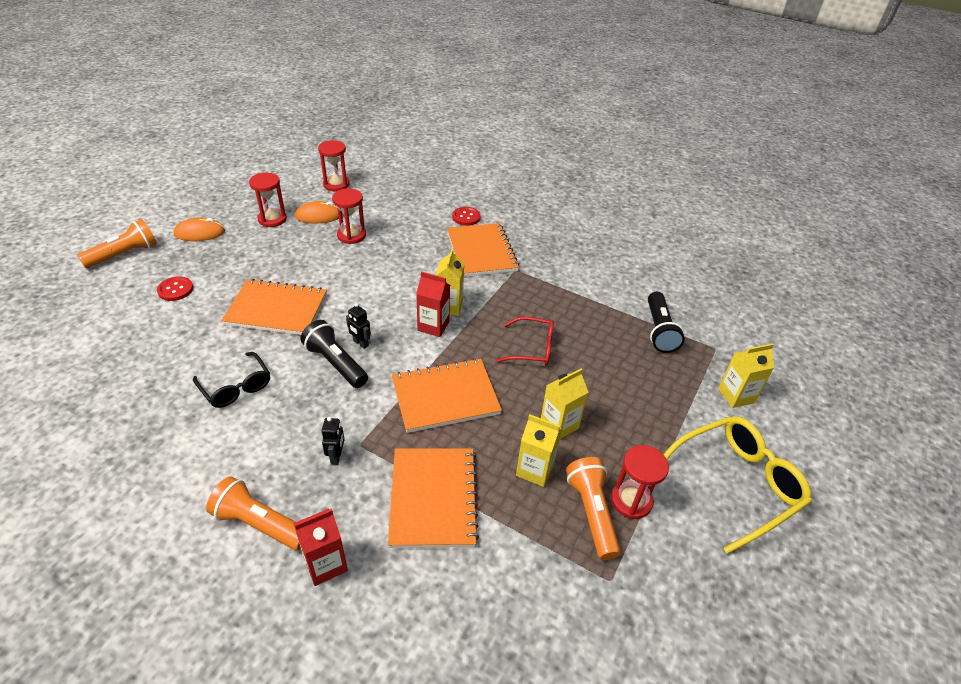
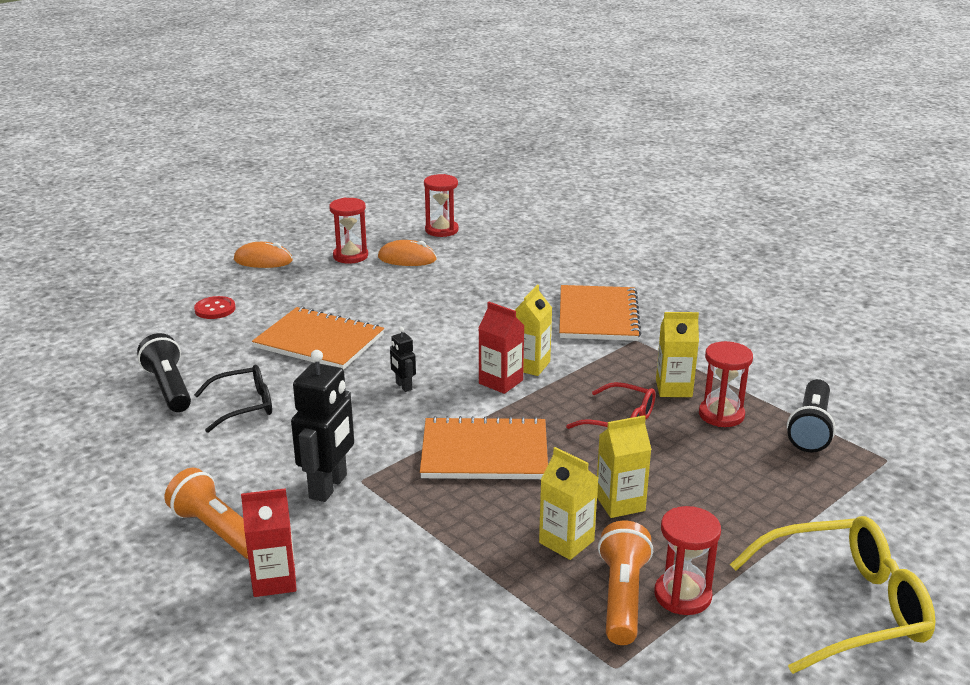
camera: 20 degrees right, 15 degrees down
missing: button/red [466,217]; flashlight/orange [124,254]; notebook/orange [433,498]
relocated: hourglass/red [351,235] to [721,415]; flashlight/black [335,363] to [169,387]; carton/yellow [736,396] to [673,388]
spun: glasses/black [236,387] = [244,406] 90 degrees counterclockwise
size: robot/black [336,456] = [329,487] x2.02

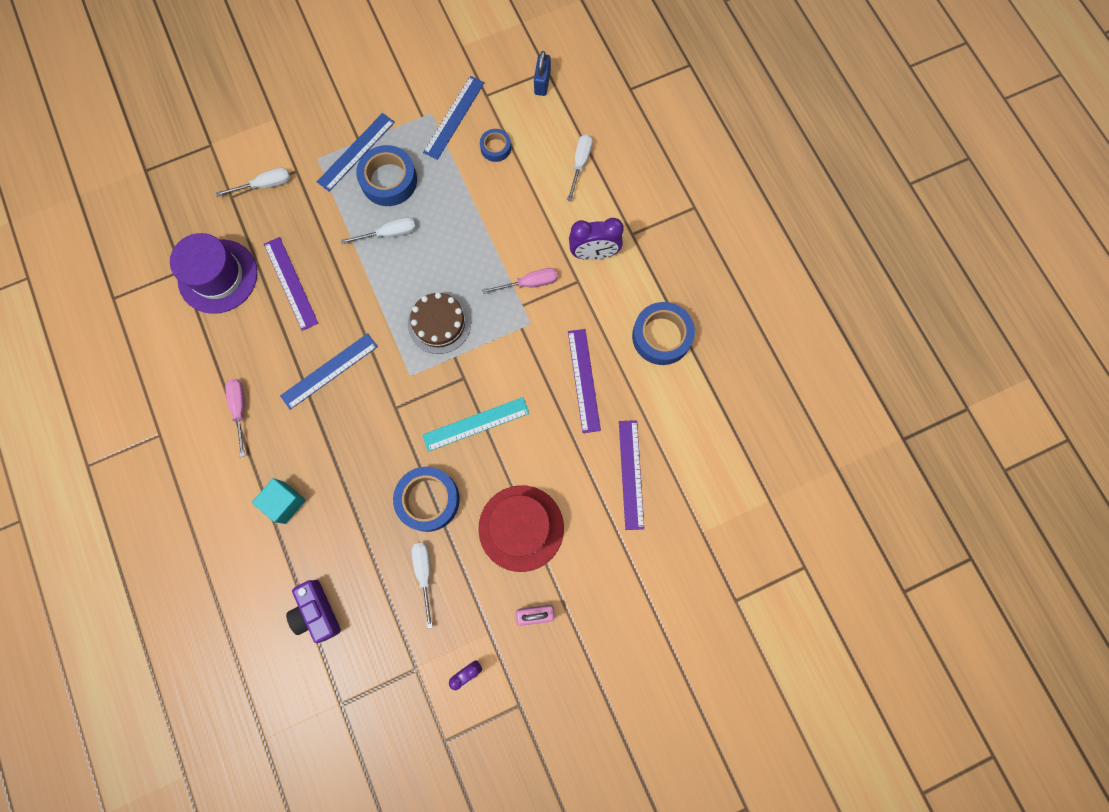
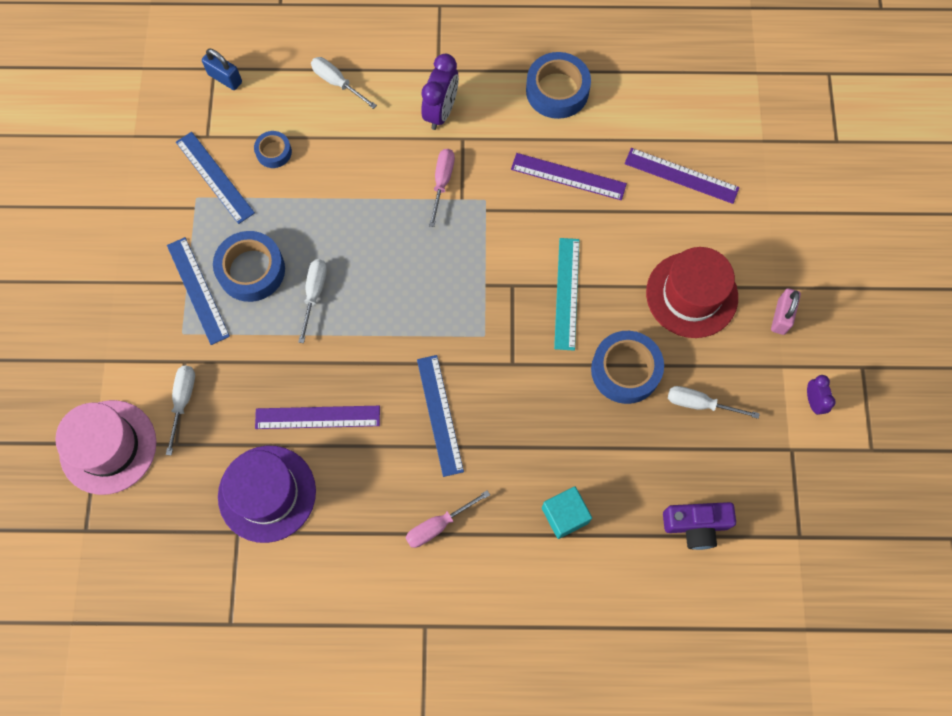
camera: 65 degrees left, 5 degrees down
missing: cake/brown [439,323]
appeared: hat/pink [108,447]
spun: screwdriver/pink [240,409] = [438,525] 45 degrees counterclockwise

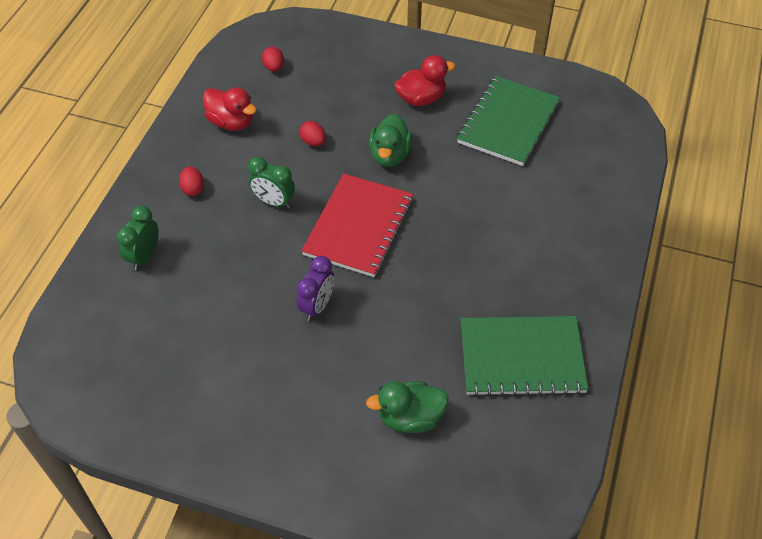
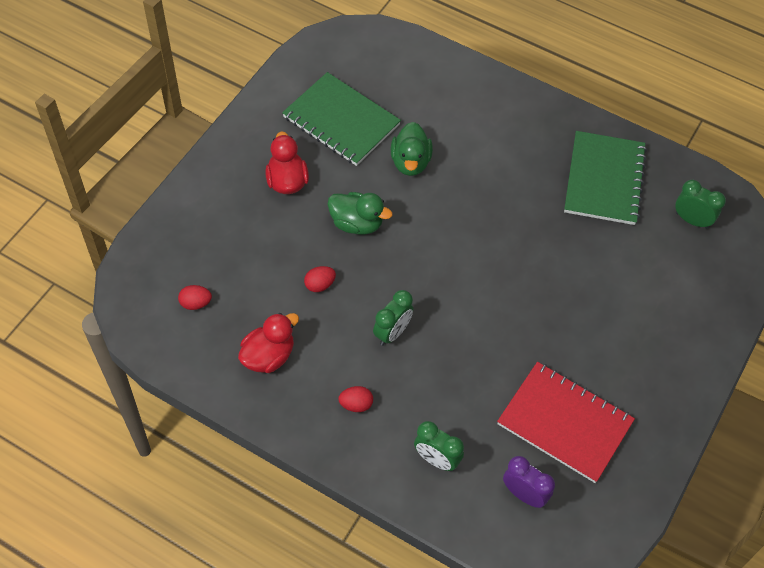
camera: 80 degrees left, 5 degrees up
appeared: clock/green [692,220]
relocated: notebook/red [358,227] to [564,423]; clock/purple [317,306] to [524,494]; duck/green [410,417] to [410,162]

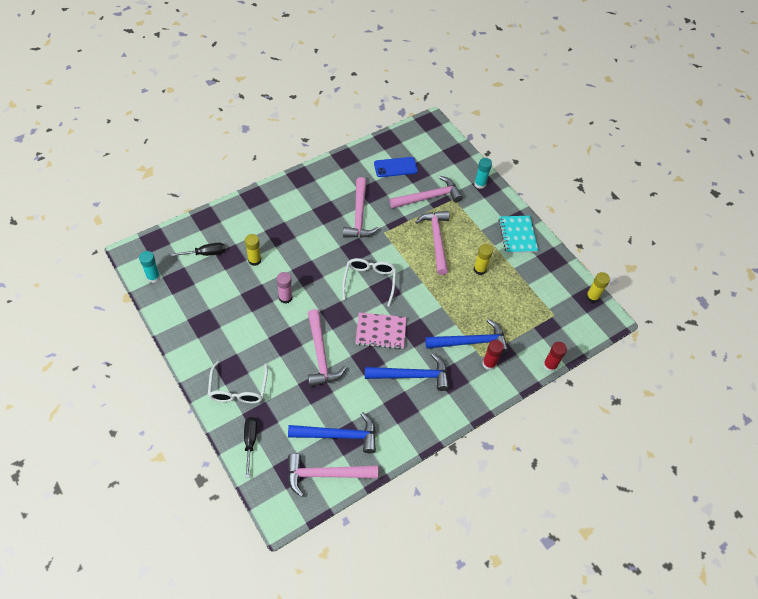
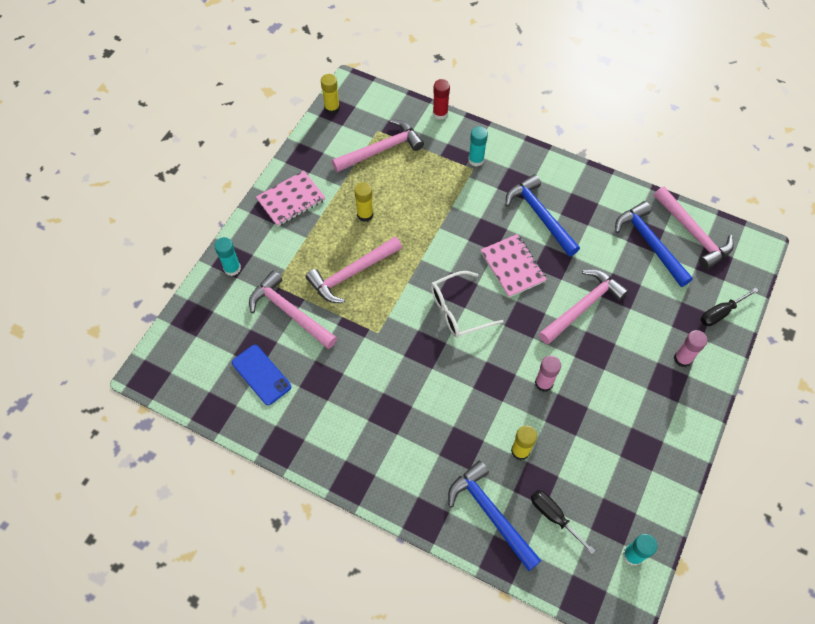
camera: 115 degrees left, 5 degrees up
relocated: hammer/pink [359,215] to [381,150]; hammer/blue [471,342] to [491,513]
exchanged: glasses/white [238,390] to glue stick/pink [682,359]
colour: notebook/turquoise [517,235] to notebook/pink [291,200]; glue stick/red [489,363] to glue stick/turquoise [476,160]

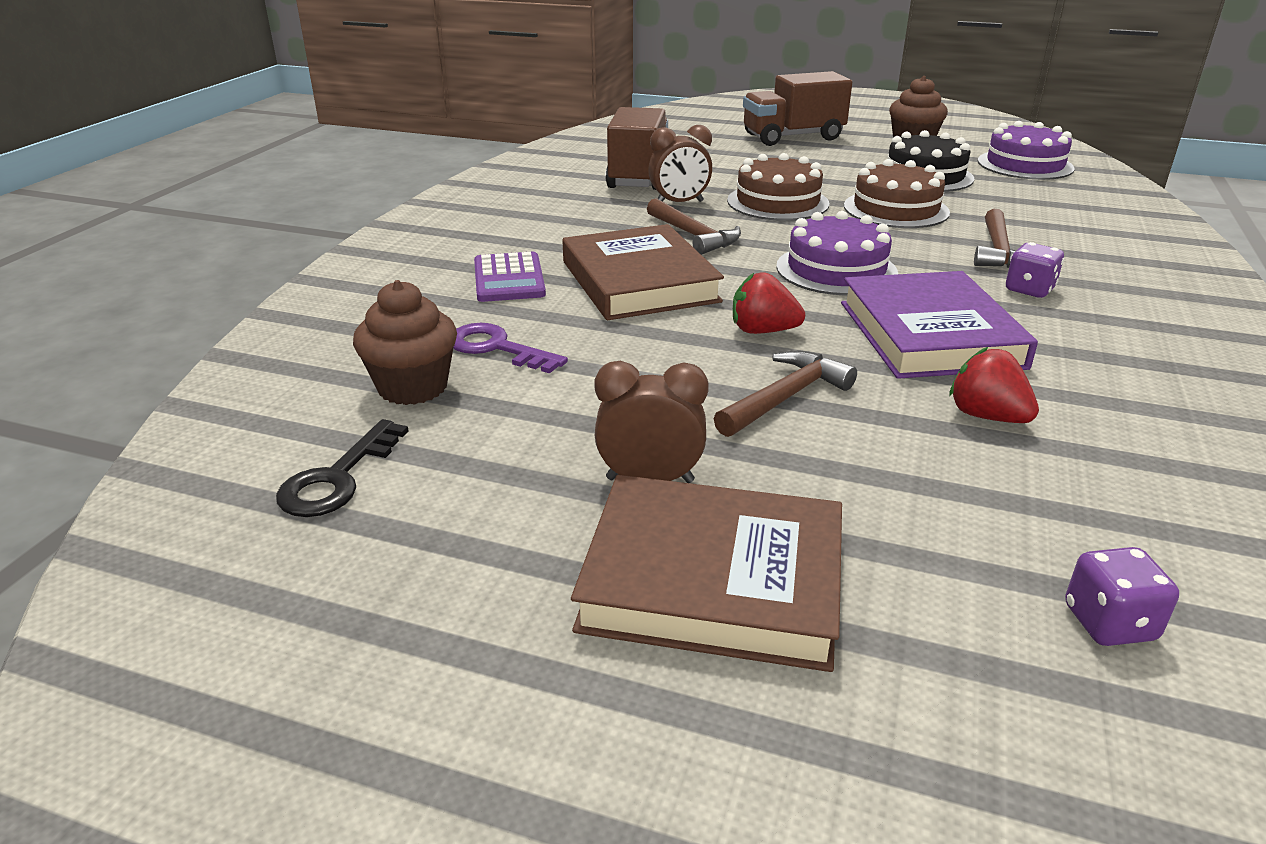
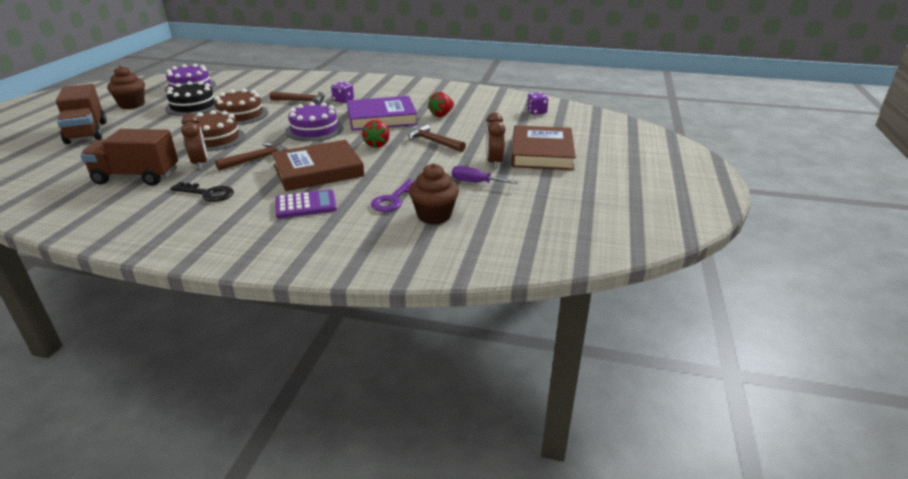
camera: 95 degrees left, 0 degrees up
appeared: screwdriver/purple [476,182]
relocated: key/black [337,478] to [208,193]

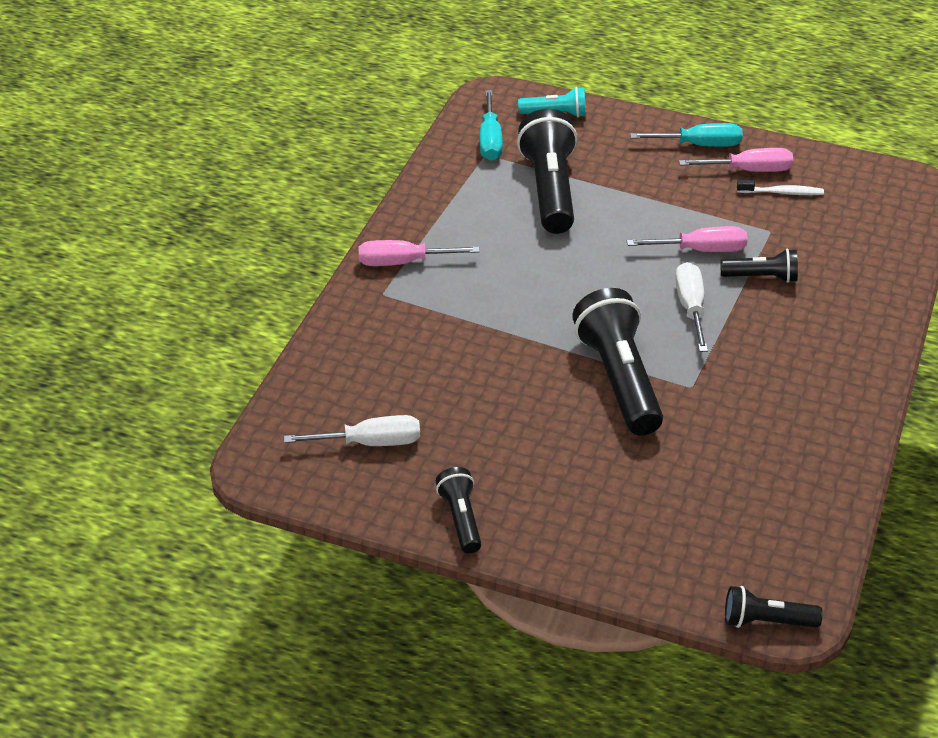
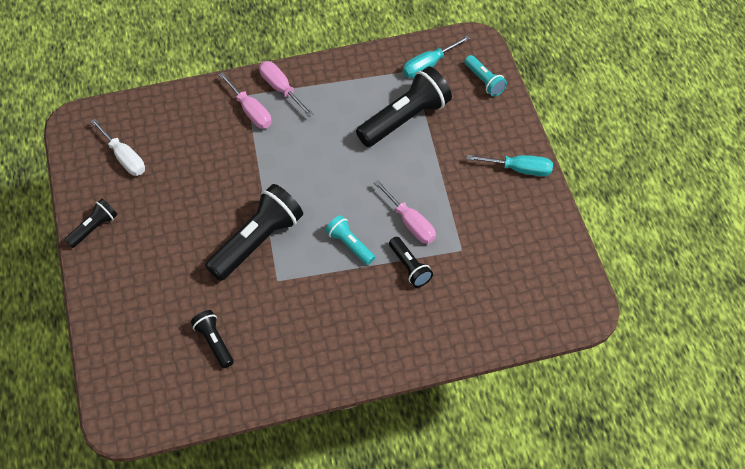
camera: 55 degrees right, 15 degrees up
missing: toothbrush/white [782,193]
relocated: screwdriver/pink [749,170] to [250,111]; flashlight/black [766,621] to [214,342]
exchanged: screwdriver/white [691,308] to flashlight/turquoise [350,245]
spun: screwdriver/turquoise [699,145] = [519,169] 45 degrees counterclockwise

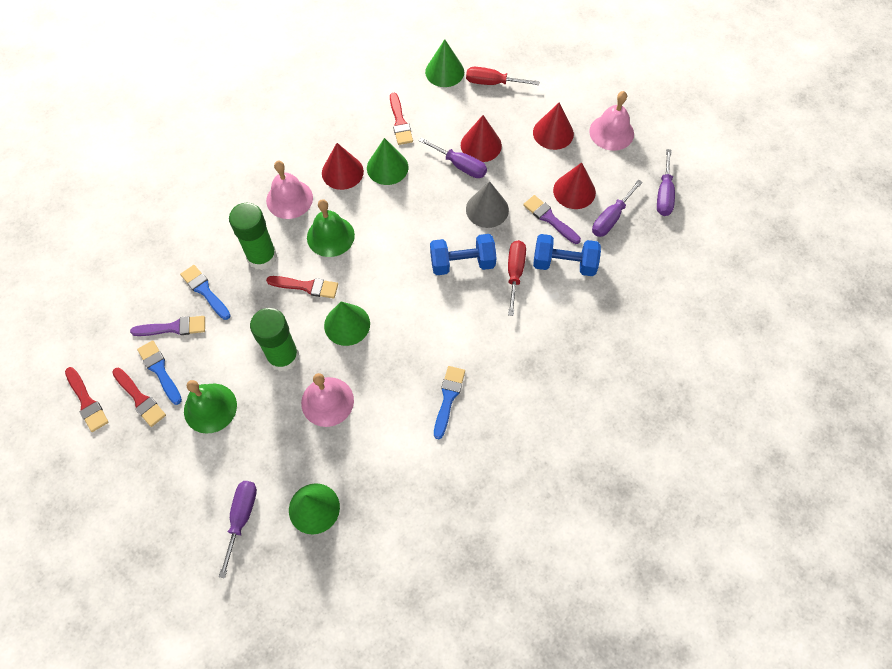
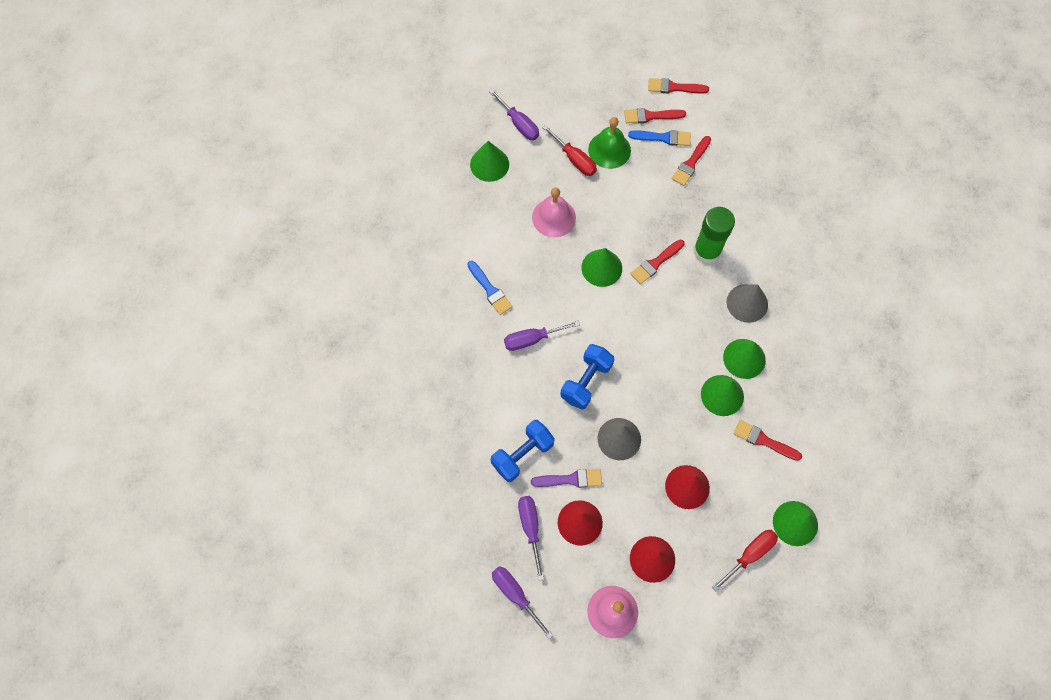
camera: 130 degrees right, 5 degrees up
missing: bell/green [330,236]; brush/blue [205,291]; glue stick/green [283,356]
relocated: screwdriver/purple [460,165] to [532,339]; screwdriver/red [515,273] to [574,159]
exchanged: bell/pink [289,199] to cone/grey [747,303]
colour: cone/red [342,172] to cone/green [744,358]; brush/purple [173,328] to brush/red [691,163]

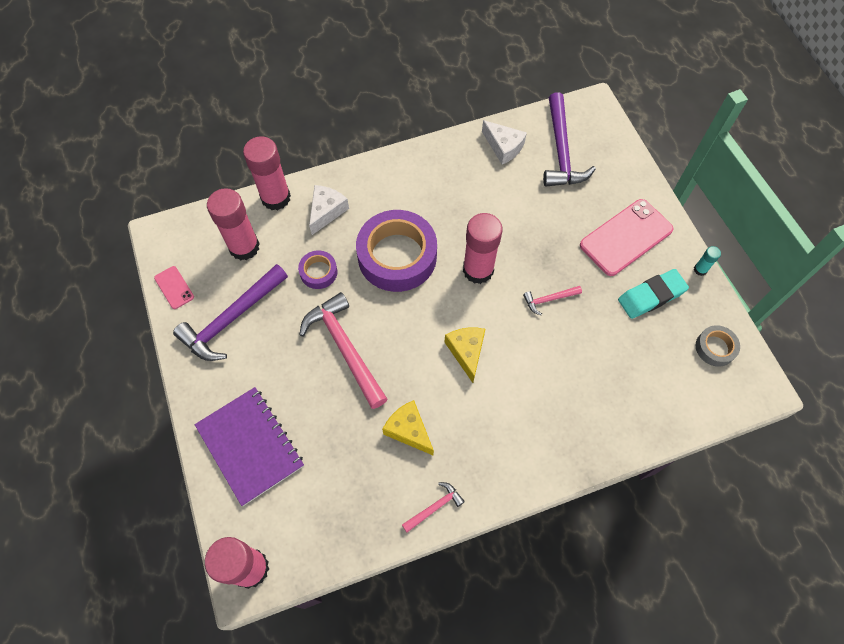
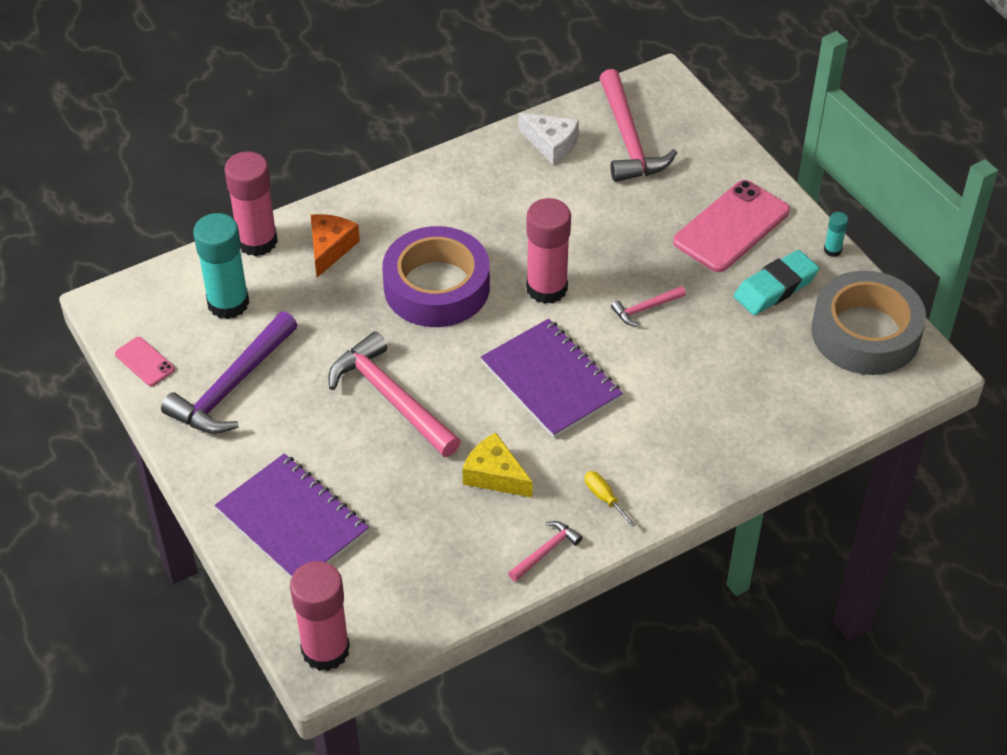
camera: 10 degrees left, 15 degrees down
missing: tape/purple [318,272]
appeared: screwdriver/yellow [604,498]
exchanged: cheese/yellow [466,352] to notebook/purple [551,380]
colour: hammer/purple [561,151] to hammer/pink [628,139]; cheese/white [326,211] to cheese/orange [330,248]; glue stick/pink [244,247] to glue stick/turquoise [228,303]
size: tape/grey [715,348] = [865,333] x2.14

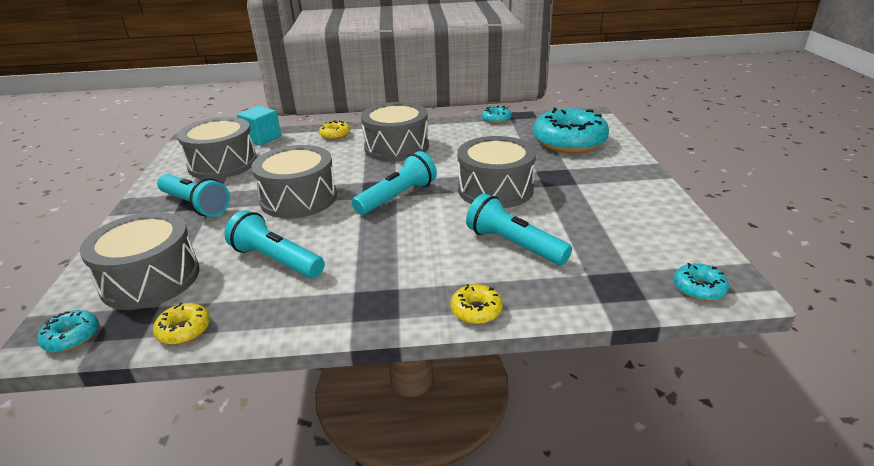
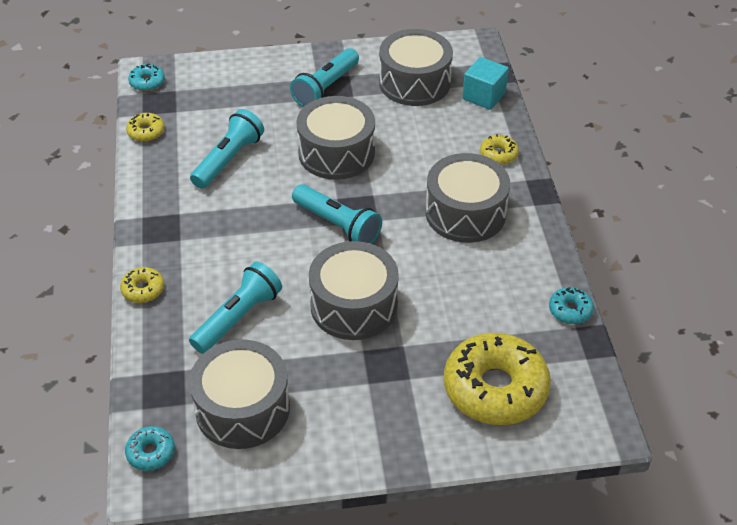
camera: 85 degrees right, 15 degrees up
relocated: drum/grey [150,279] to [242,408]
colour: donut/turquoise [569,141] to donut/yellow [495,388]

